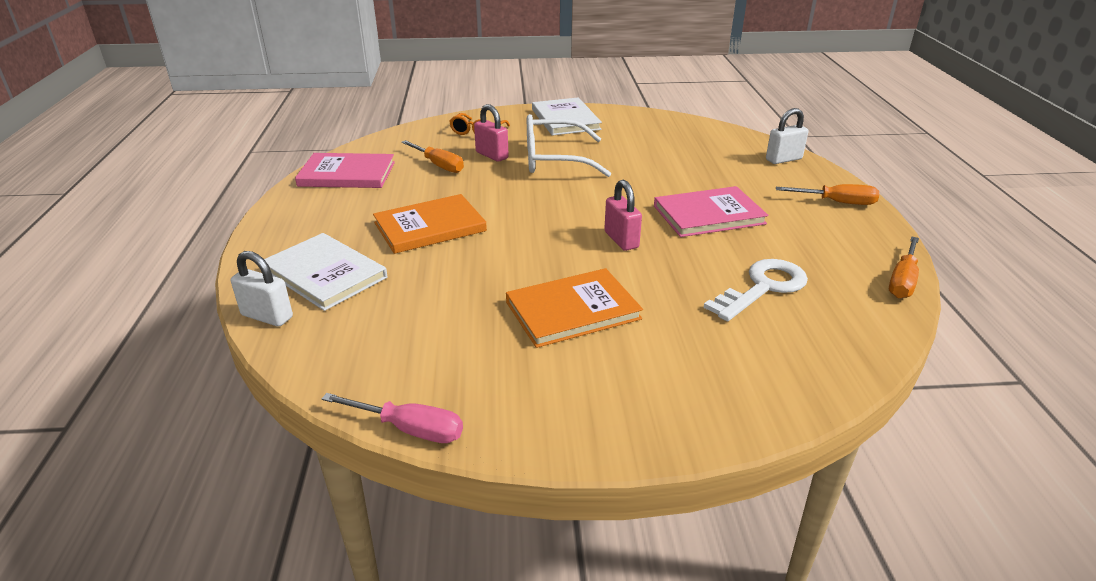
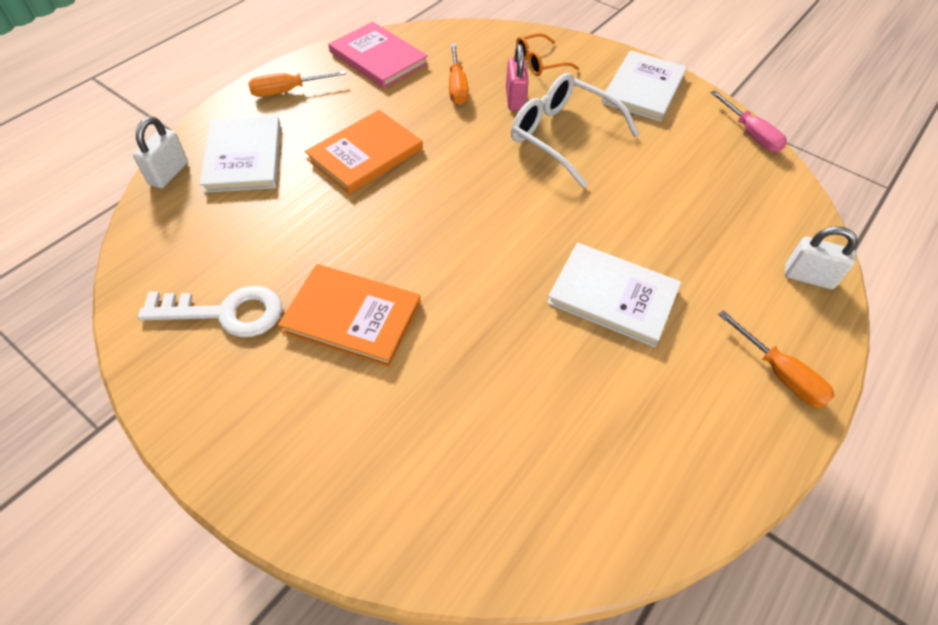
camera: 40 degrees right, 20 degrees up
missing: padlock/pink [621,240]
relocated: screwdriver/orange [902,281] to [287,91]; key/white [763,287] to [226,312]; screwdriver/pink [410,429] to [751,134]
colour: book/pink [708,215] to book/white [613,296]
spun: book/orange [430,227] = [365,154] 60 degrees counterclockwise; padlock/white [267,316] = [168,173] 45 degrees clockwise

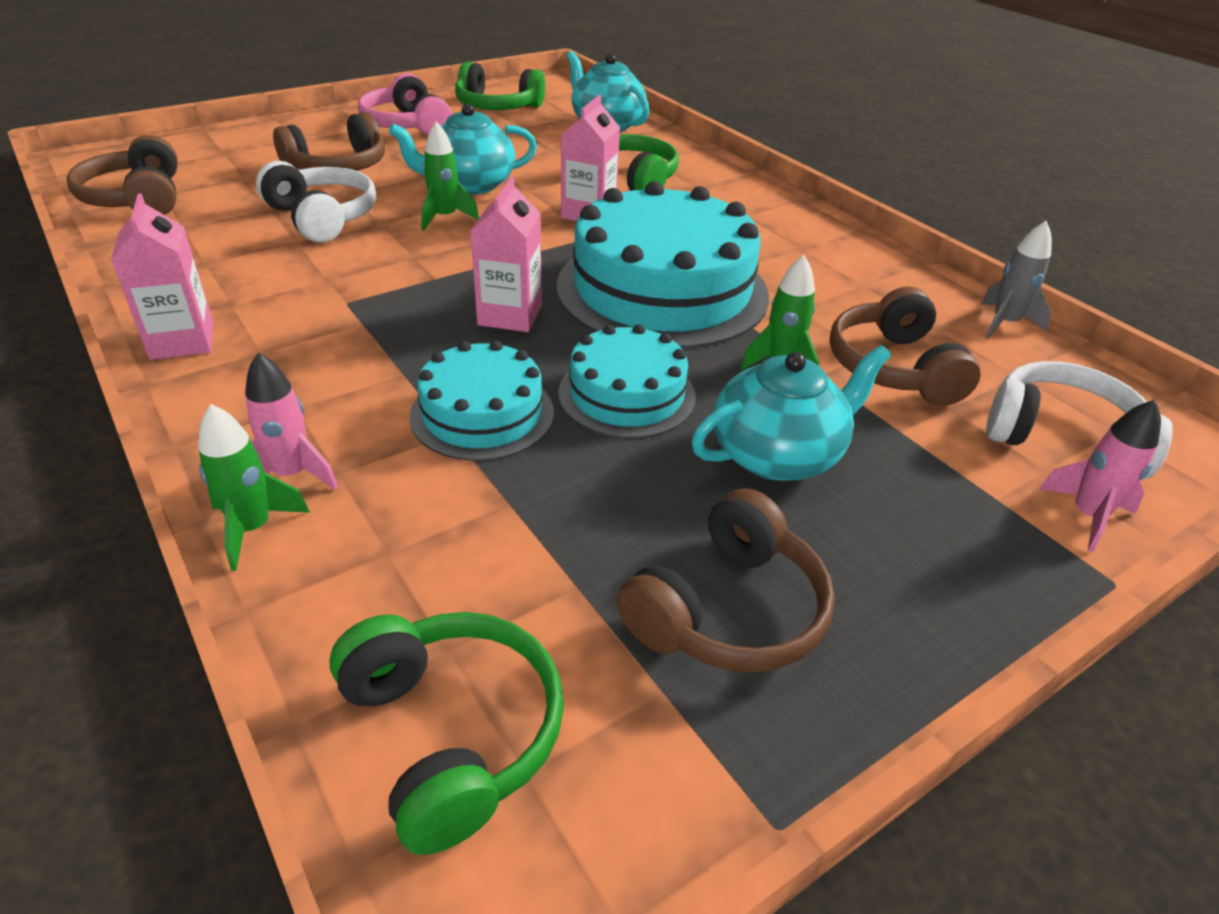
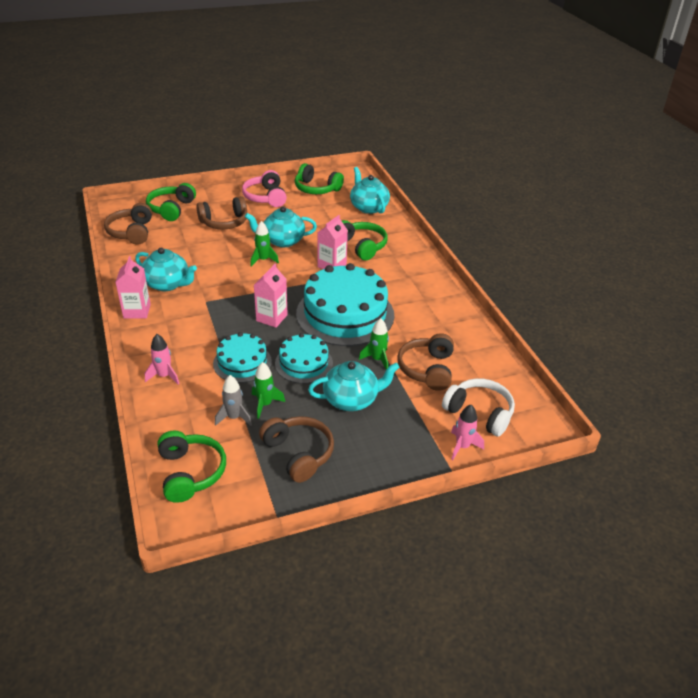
camera: 15 degrees right, 0 degrees up
missing: headphones/white [322,217]
appeared: headphones/green [171,209]; teapot/turquoise [167,284]
relocated: rocket/grey [1004,323] to [234,417]; rocket/green [253,529] to [265,404]
spun: headphones/brown [728,610] = [298,453] 90 degrees counterclockwise

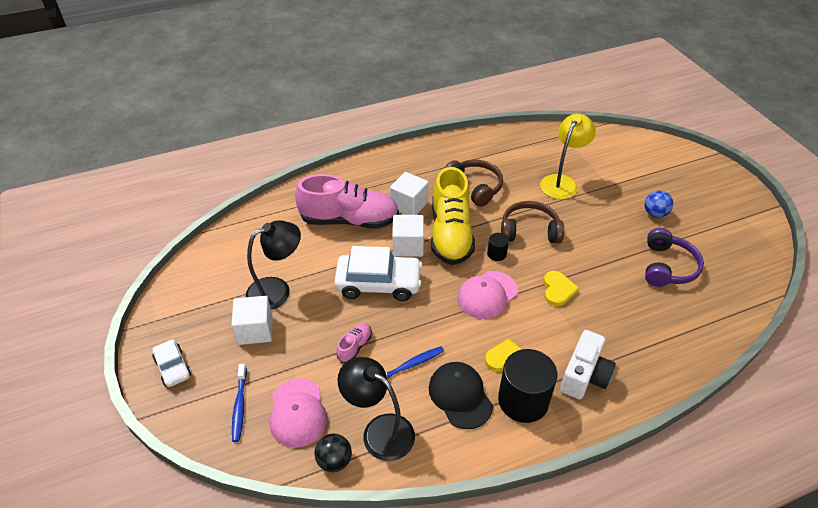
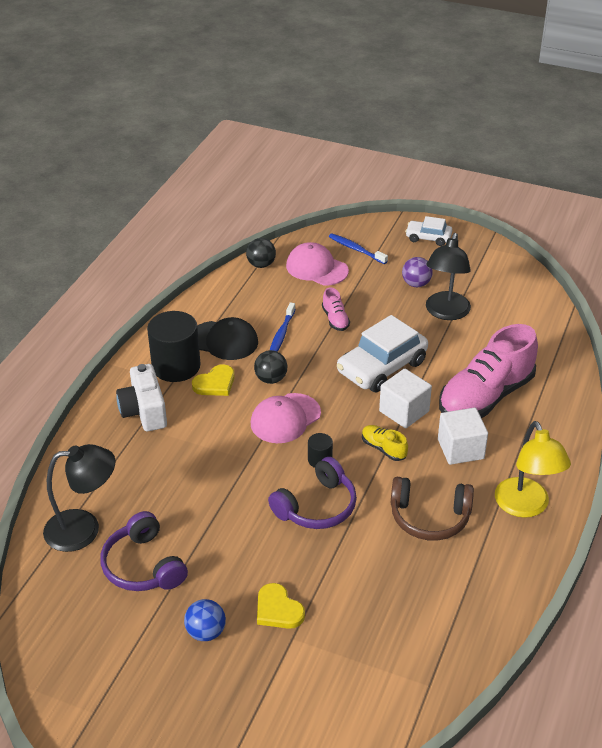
camera: 135 degrees right, 5 degrees down
appeared: ball/black [271,379]
relocated: lamp/yellow [562,182] to [525,507]; heart/yellow [558,290] to [278,610]; lamp/black [379,431] to [84,529]
exchanged: cube/white [255,330] to ball/purple [416,284]
colour: headphones/brown [529,231] to headphones/purple [316,506]
spun: cap/pink [487,295] = [285,418] 135 degrees counterclockwise
size: shoe/yellow [450,234] = [383,448] x0.43

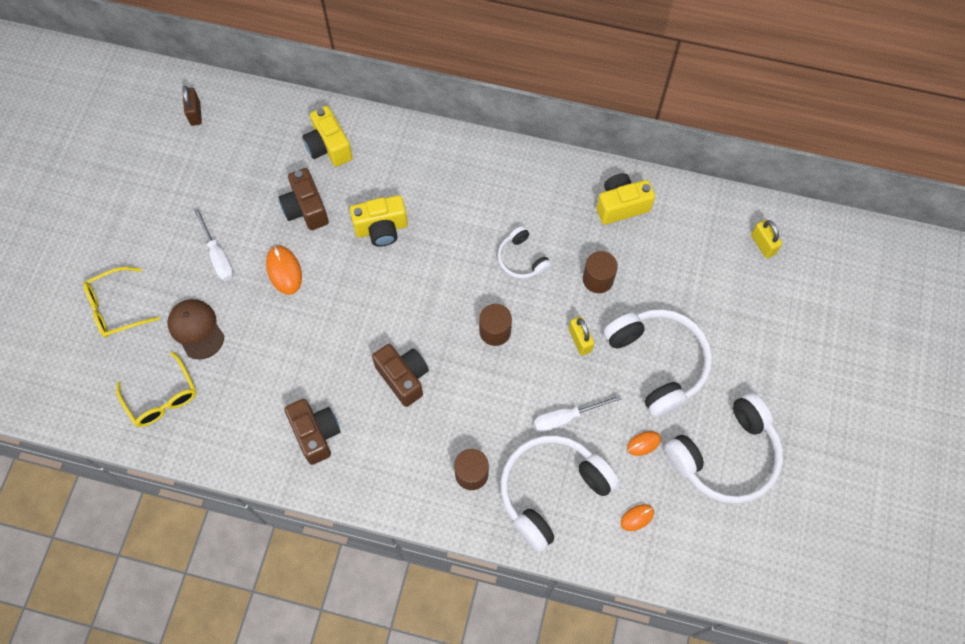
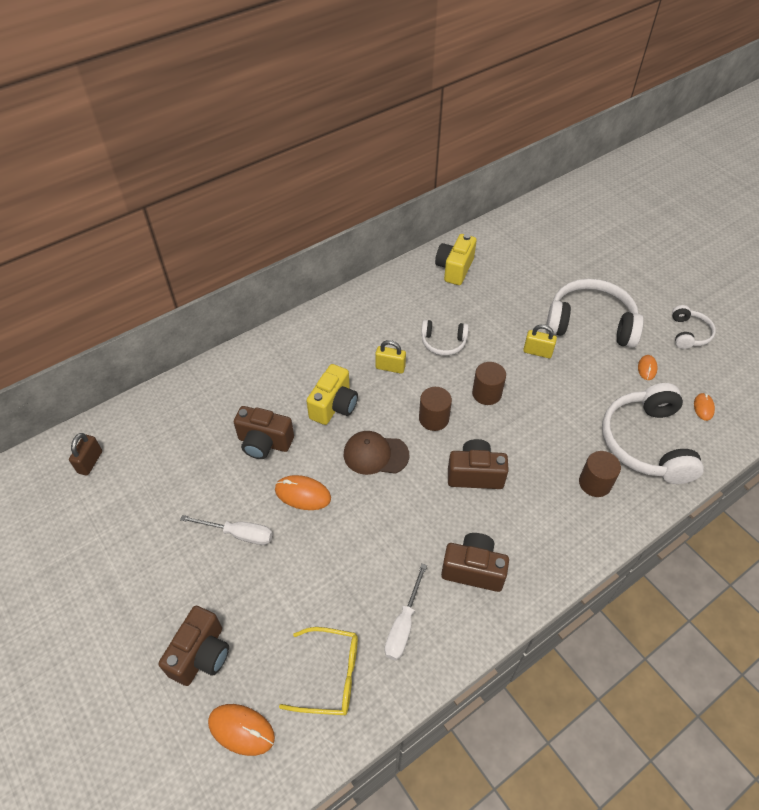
camera: 50 degrees left, 15 degrees down
missing: camera/yellow [329,147]
appeared: mouse/orange [241,730]
relocated: padlock/yellow [762,244] to [390,367]; cylinder/brown [598,279] to [433,418]; cap/brown [196,329] to [375,454]; screwdriver/white [565,418] to [403,625]
exchanged: glasses/yellow [116,308] to camera/brown [201,654]
spun: padlock/brown [195,113] = [90,462] 75 degrees clockwise
size: headphones/white [725,456] = [688,333] x0.52

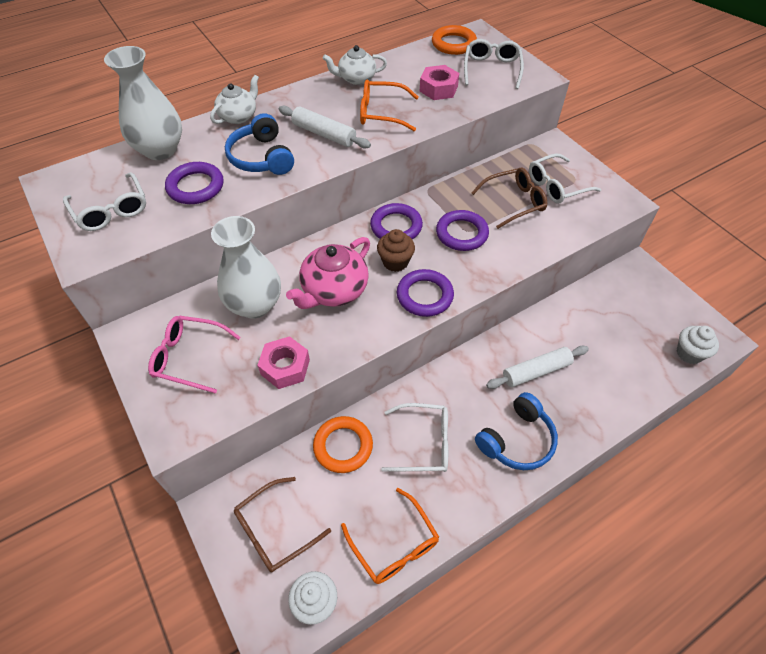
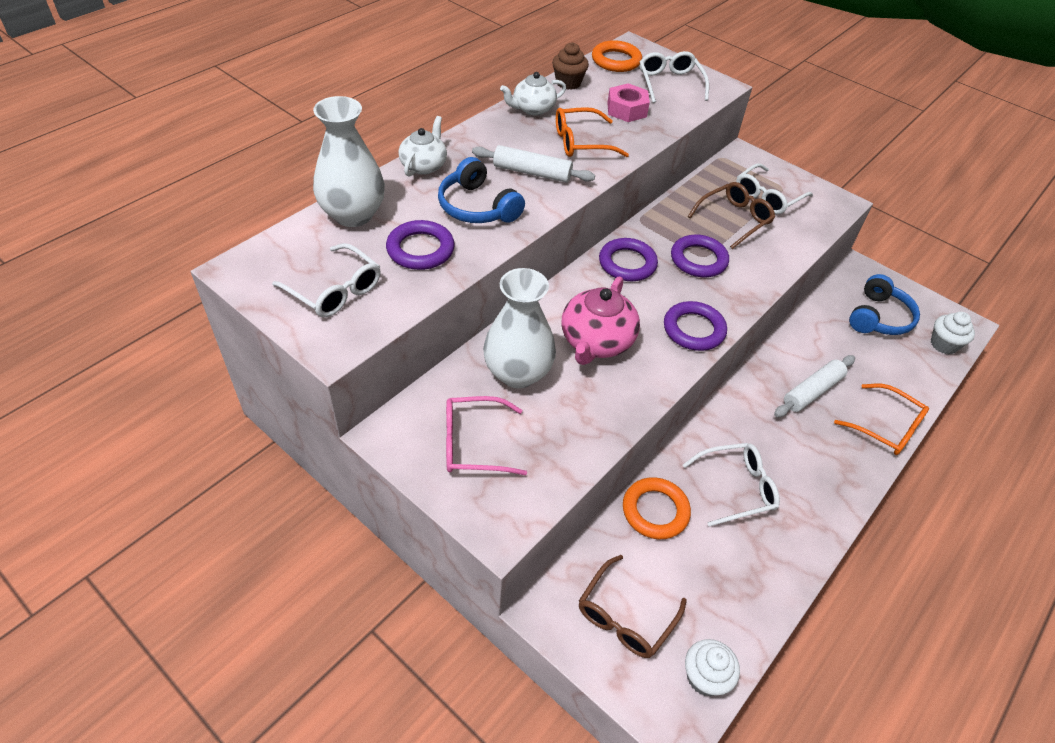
camera: 20 degrees left, 5 degrees down
missing: nut/pink [285,367]
relocated: cupcake/brown [395,262] to [568,83]; headphones/blue [517,440] to [879,317]; glasses/orange [394,544] to [885,427]

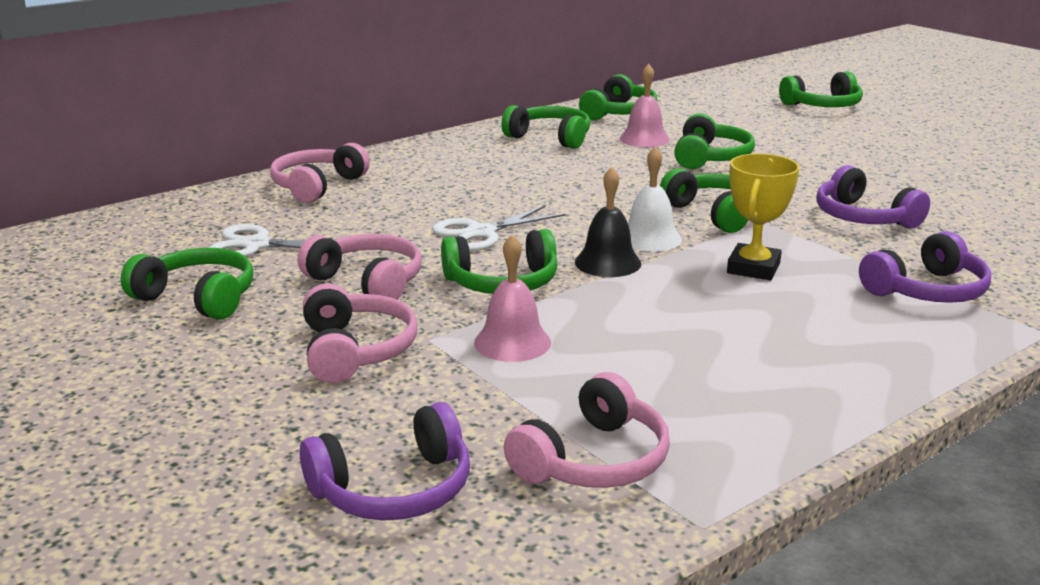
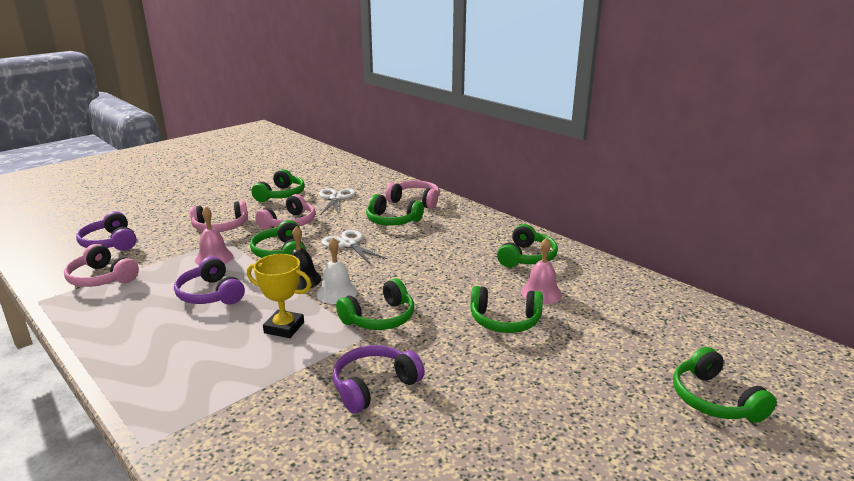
camera: 85 degrees right, 0 degrees up
relocated: headphones/green [619,113] to [392,220]; headphones/purple [927,291] to [210,294]

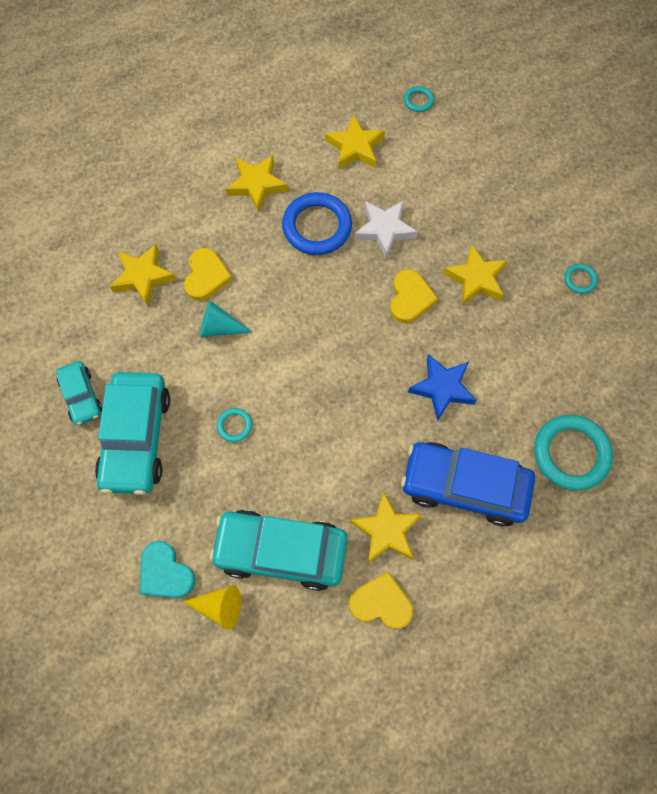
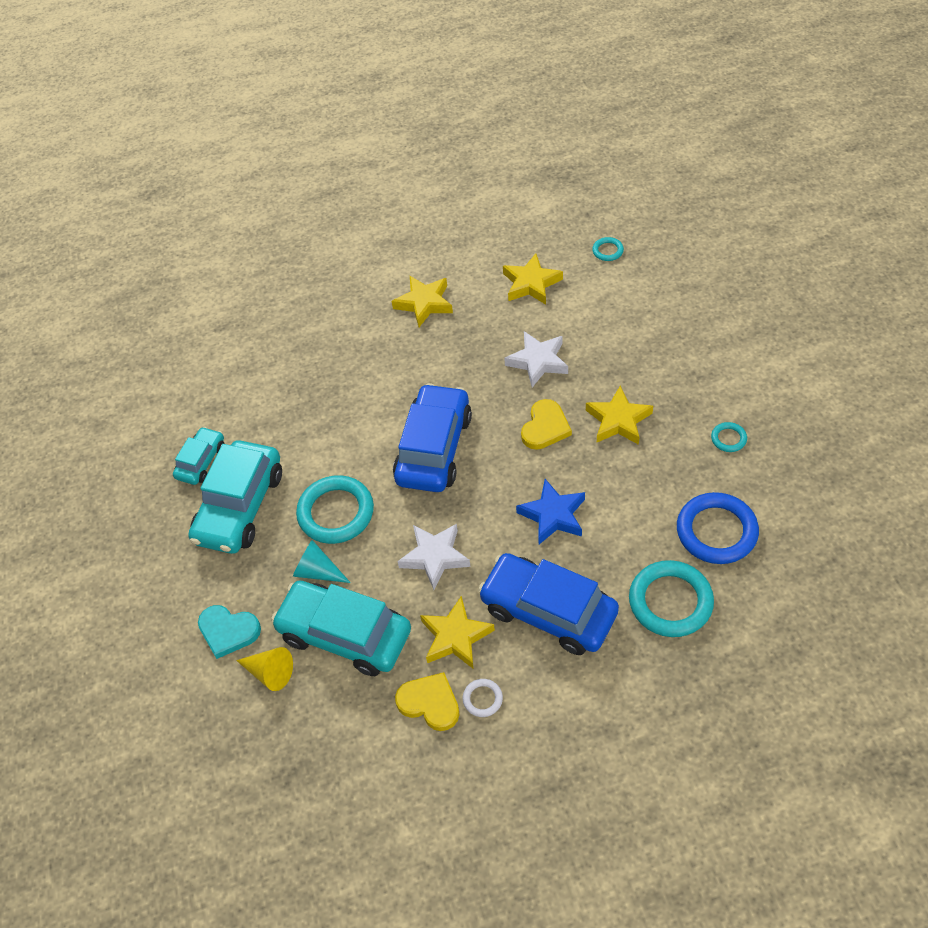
camera: 20 degrees right, 15 degrees down
missing: star/yellow [143,277]; heart/yellow [206,276]
appeared: car/blue [434,448]; star/white [435,557]; ring/white [482,699]
relocated: ring/blue [317,226] to [716,531]; cone/turquoise [219,327] to [317,571]
spun: car/turquoise [81,396] = [201,461] 150 degrees counterclockwise; heart/turquoise [165,573] = [228,631] 45 degrees counterclockwise
size: ring/turquoise [234,425] = [336,512] x2.16

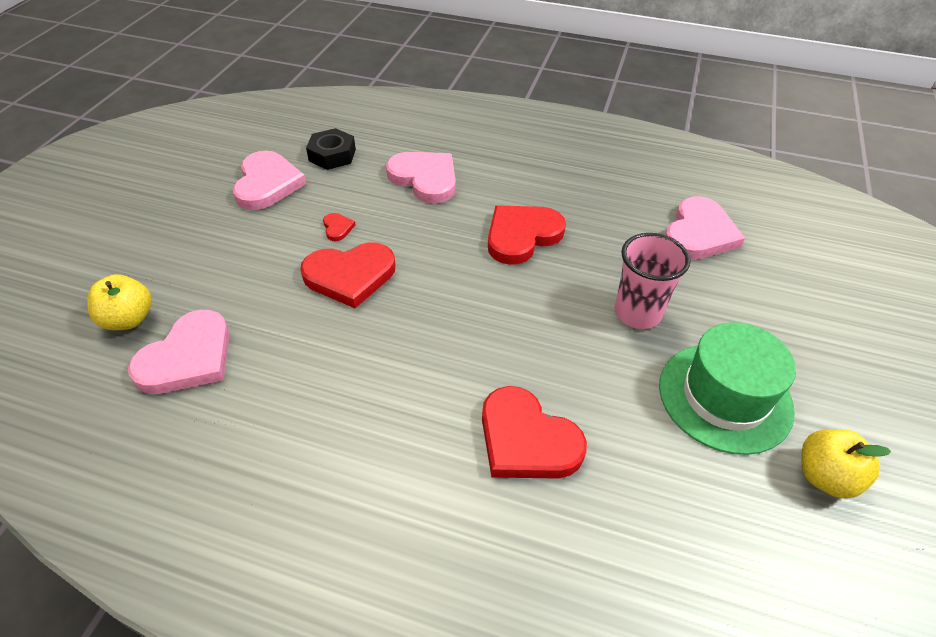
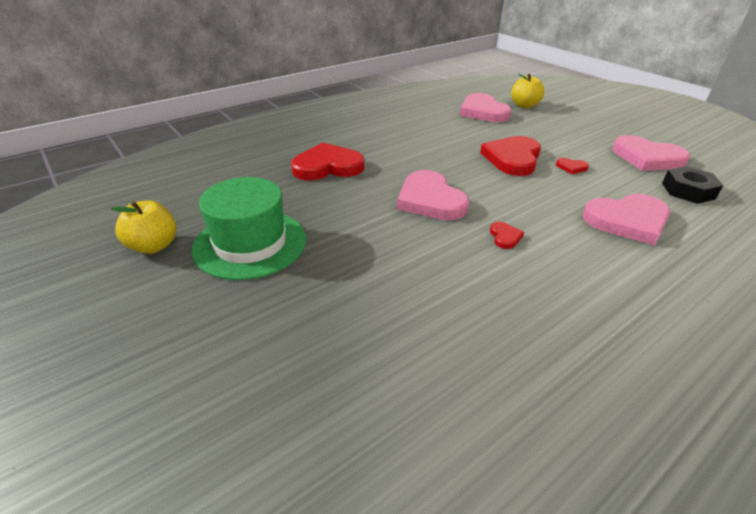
camera: 125 degrees right, 10 degrees down
missing: cup/pink [637,313]
relocated: heart/pink [699,233] to [430,200]
size: heart/red [522,236] = [505,237] x0.43

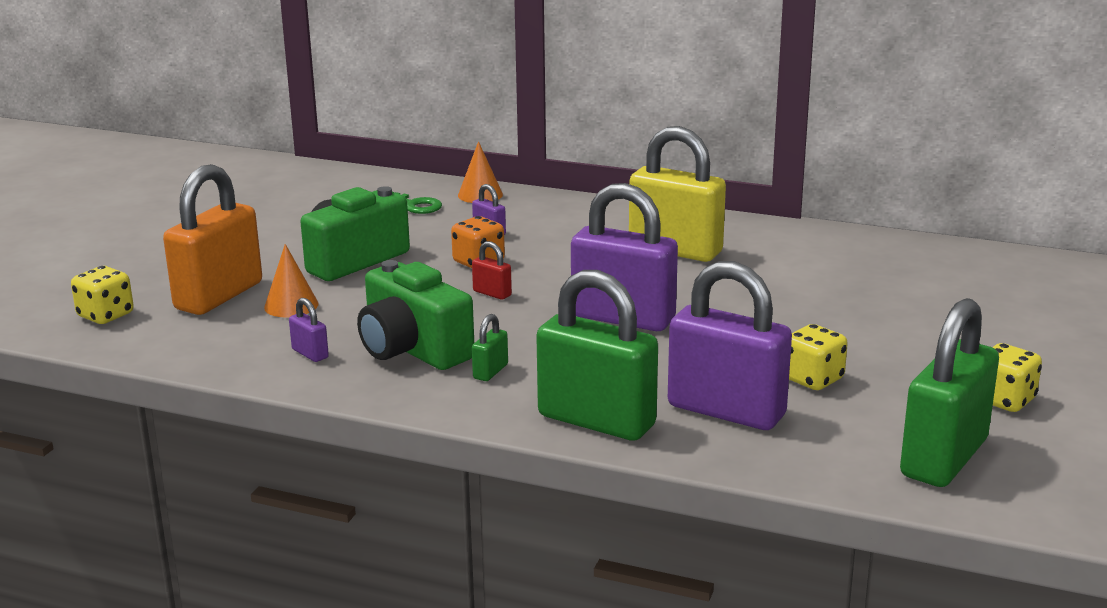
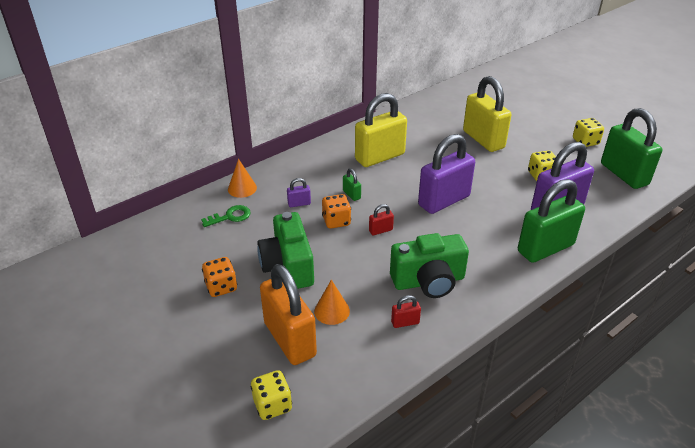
camera: 60 degrees left, 15 degrees up
appeared: padlock/yellow [483,139]; dice/orange [221,287]
relocated: padlock/green [490,371] to [351,194]
colour: padlock/purple [310,354] to padlock/red [405,322]

